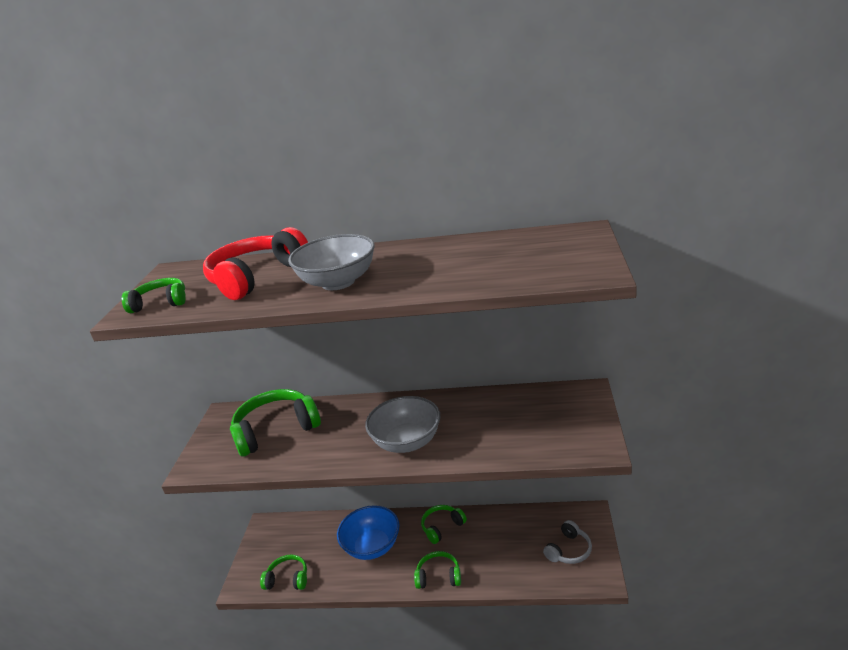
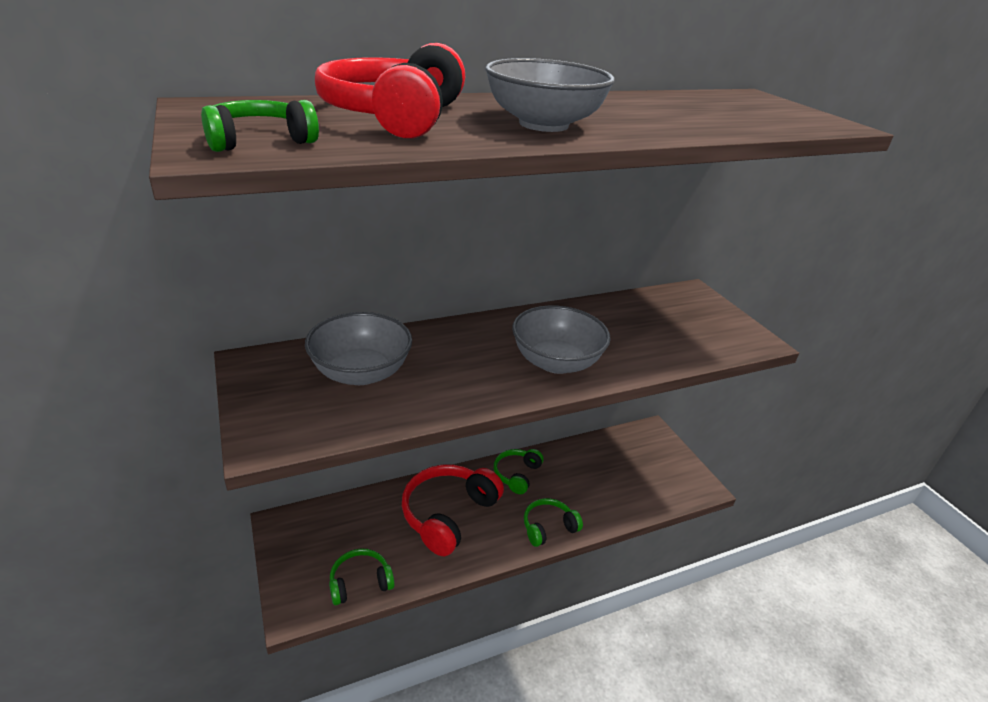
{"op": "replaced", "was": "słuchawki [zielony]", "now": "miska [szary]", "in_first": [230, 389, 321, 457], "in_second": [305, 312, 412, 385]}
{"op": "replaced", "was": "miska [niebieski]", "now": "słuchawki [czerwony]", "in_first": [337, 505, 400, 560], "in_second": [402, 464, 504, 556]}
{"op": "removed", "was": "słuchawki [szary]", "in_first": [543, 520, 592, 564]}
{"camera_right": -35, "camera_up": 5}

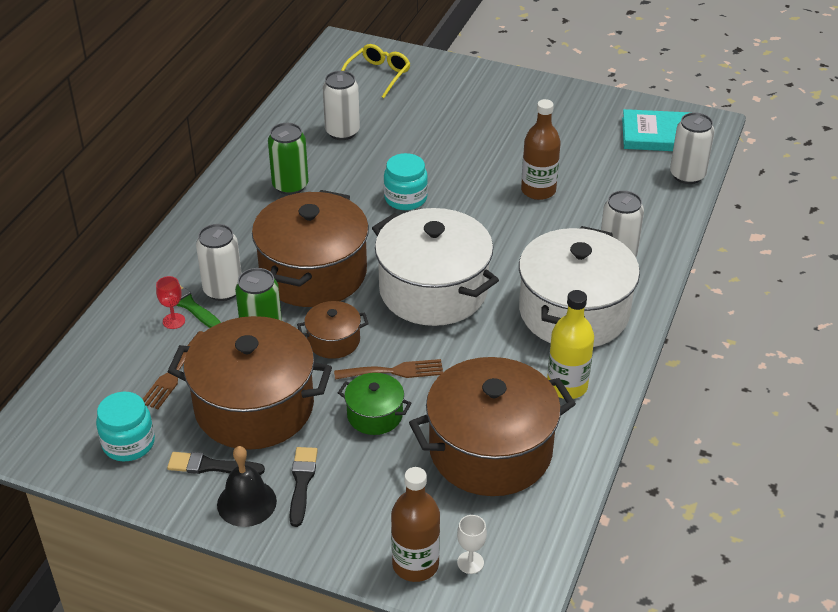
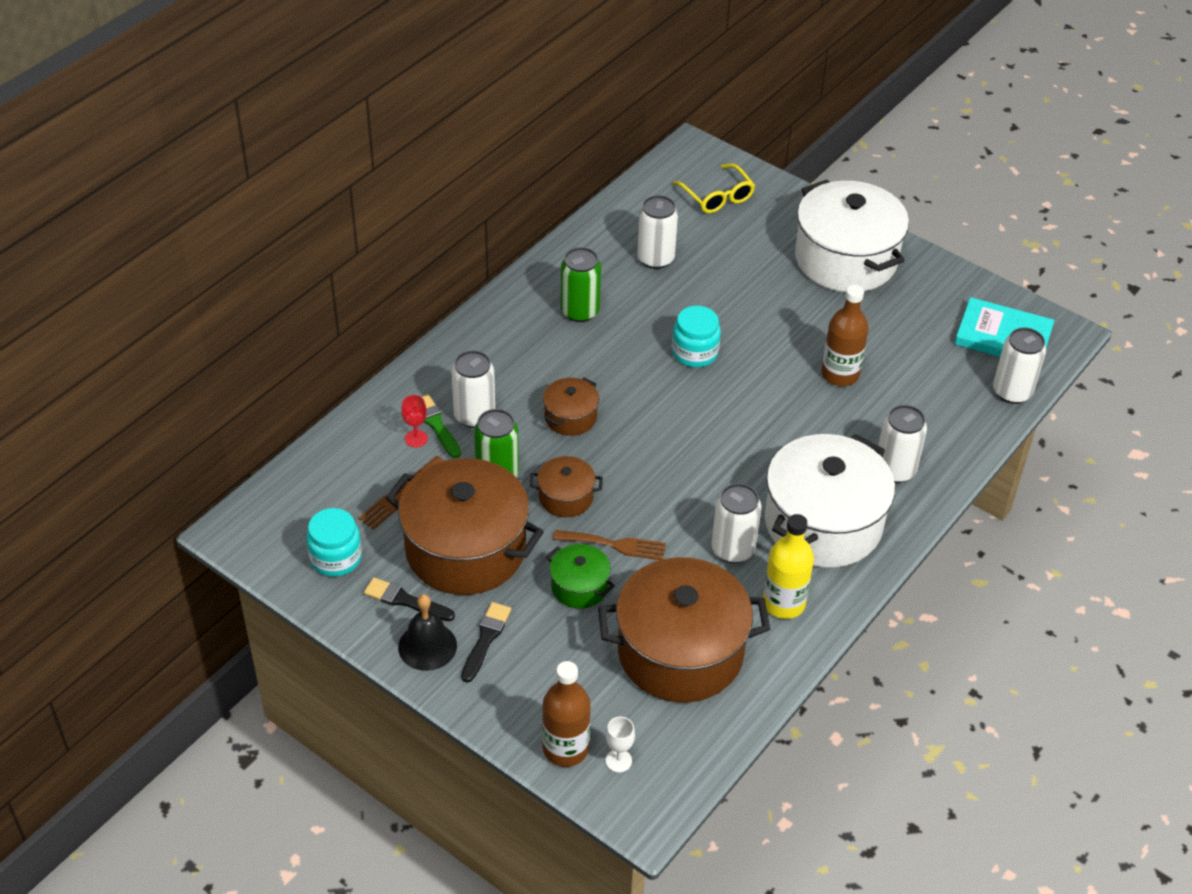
{"op": "resized", "was": "garnek [brązowy]", "in_first": [252, 190, 369, 307], "in_second": [543, 377, 599, 436], "ratio": 0.47}
{"op": "turned", "was": "okulary [żółty]", "in_first": [341, 44, 410, 98], "in_second": [673, 164, 755, 213], "clockwise": 105}
{"op": "moved", "was": "garnek [biały]", "in_first": [372, 208, 499, 326], "in_second": [795, 180, 909, 292]}
{"op": "added", "now": "puszka [biały]", "in_second": [711, 483, 762, 563]}
{"camera_right": 15, "camera_up": 5}

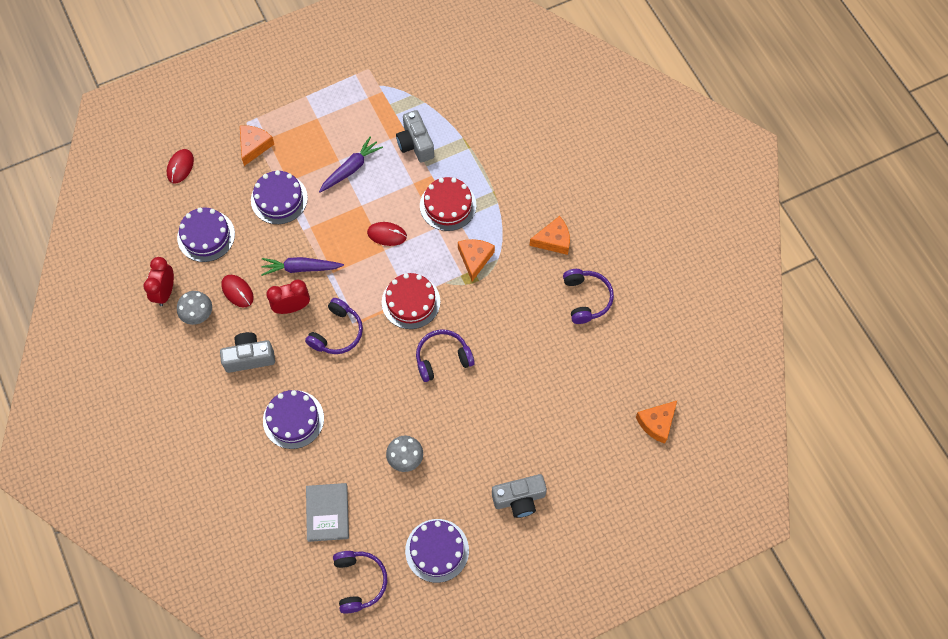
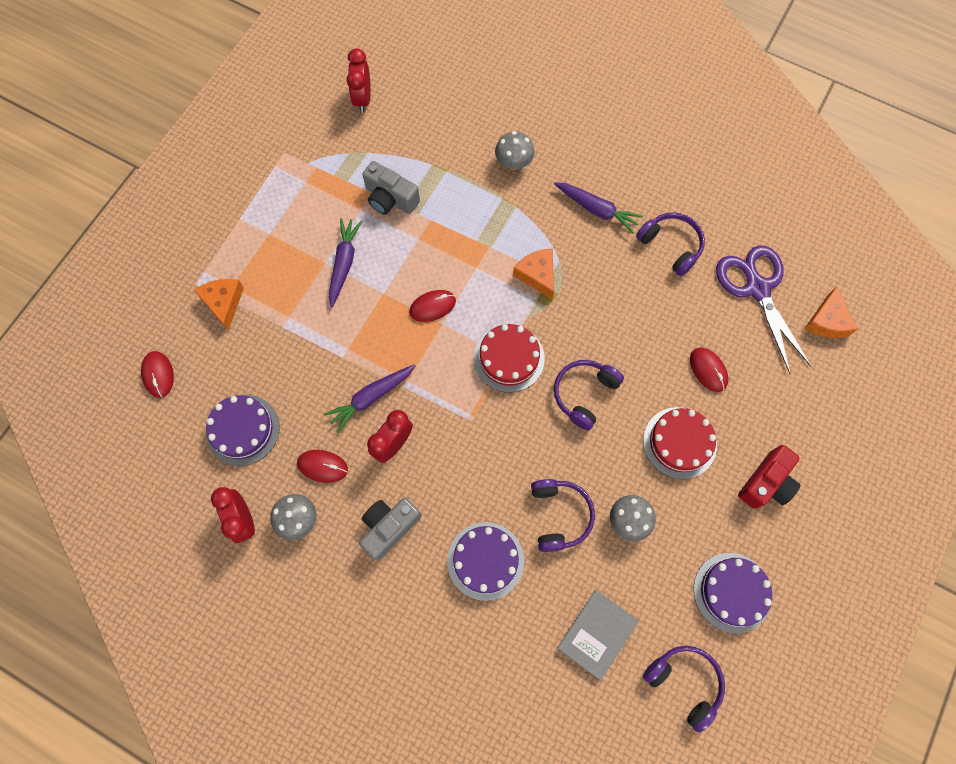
{"op": "removed", "was": "tort [fioletowy]", "in_first": [251, 170, 308, 224]}
{"op": "moved", "was": "słuchawki [fioletowy]", "in_first": [305, 298, 363, 354], "in_second": [531, 479, 595, 552]}
{"op": "turned", "was": "książka [szary]", "in_first": [306, 483, 349, 542], "in_second": [557, 590, 638, 680], "clockwise": 75}
{"op": "moved", "was": "tort [czerwony]", "in_first": [420, 177, 476, 231], "in_second": [643, 407, 717, 479]}
{"op": "recoloured", "was": "aparat fotograficzny [szary]", "now": "aparat fotograficzny [czerwony]", "in_first": [492, 474, 547, 518], "in_second": [738, 445, 800, 509]}
{"op": "replaced", "was": "ser [pomarańczowy]", "now": "marchewka [fioletowy]", "in_first": [530, 216, 570, 255], "in_second": [554, 182, 643, 233]}
{"op": "added", "now": "budzik [czerwony]", "in_second": [347, 48, 371, 113]}
{"op": "added", "now": "grzyb [szary]", "in_second": [495, 131, 534, 170]}
{"op": "added", "now": "myszka [czerwony]", "in_second": [690, 347, 728, 392]}
{"op": "added", "now": "nożyczki [fioletowy]", "in_second": [716, 245, 812, 374]}
{"camera_right": -35, "camera_up": 5}

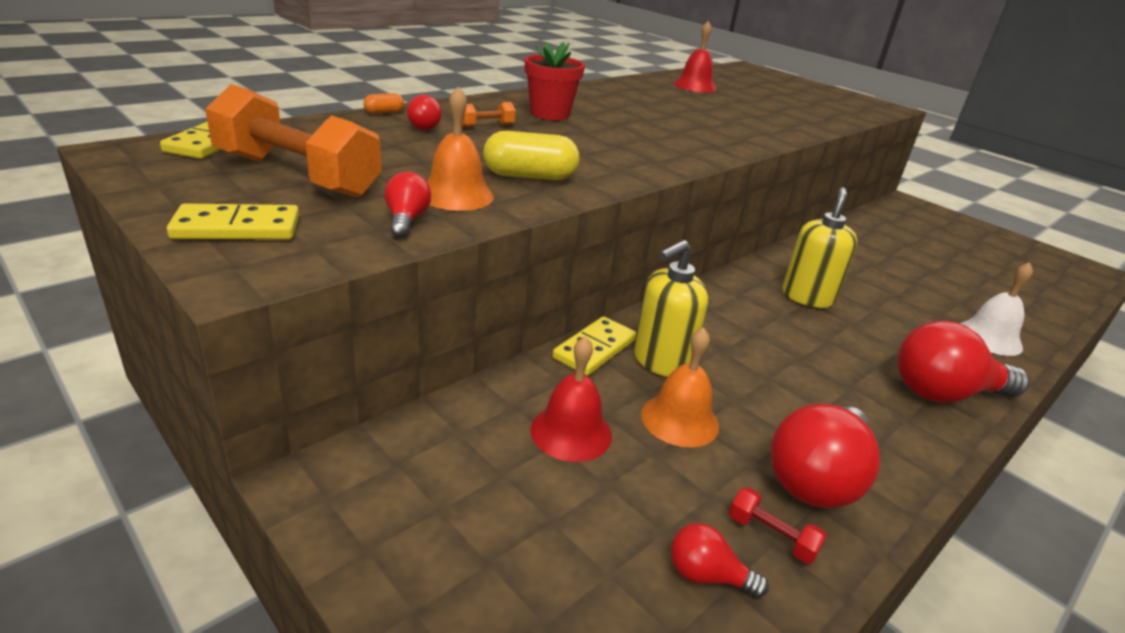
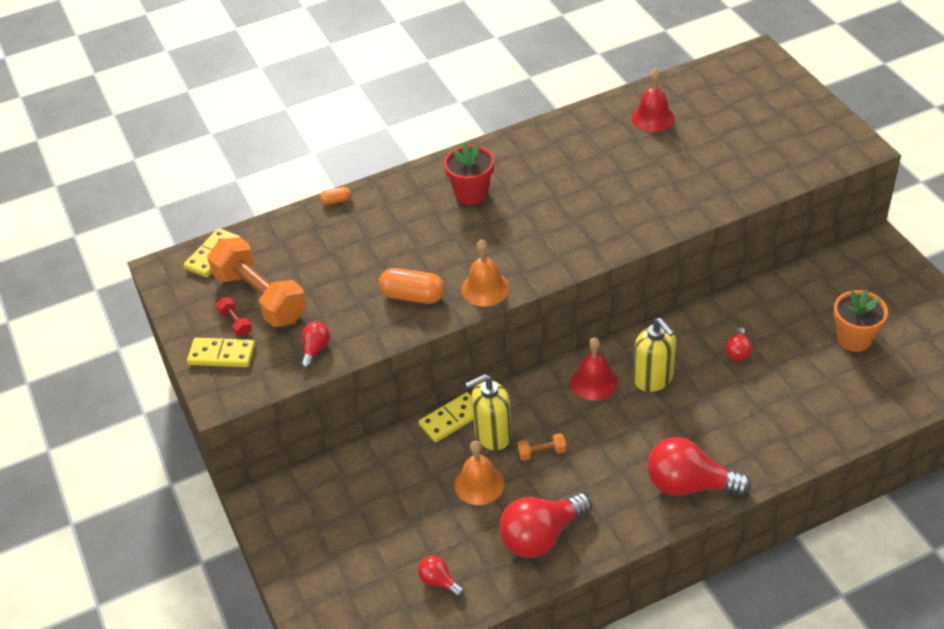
{"op": "moved", "was": "żarówka [czerwony]", "in_first": [407, 95, 442, 130], "in_second": [725, 327, 752, 361]}
{"op": "moved", "was": "dzwonek [pomarańczowy]", "in_first": [427, 86, 494, 211], "in_second": [461, 239, 510, 307]}
{"op": "moved", "was": "hantel [pomarańczowy]", "in_first": [462, 102, 516, 127], "in_second": [517, 433, 566, 461]}
{"op": "recoloured", "was": "kapsułka [żółty]", "now": "kapsułka [pomarańczowy]", "in_first": [483, 131, 579, 180], "in_second": [379, 268, 445, 304]}
{"op": "moved", "was": "dzwonek [czerwony]", "in_first": [530, 336, 612, 462], "in_second": [570, 337, 618, 401]}
{"op": "moved", "was": "hantel [czerwony]", "in_first": [729, 487, 827, 564], "in_second": [216, 298, 252, 336]}
{"op": "turned", "was": "dozownik mydła [żółty]", "in_first": [782, 187, 857, 308], "in_second": [633, 318, 676, 392], "clockwise": 105}
{"op": "removed", "was": "dzwonek [biały]", "in_first": [960, 262, 1033, 356]}
{"op": "added", "now": "doniczka [pomarańczowy]", "in_second": [833, 289, 888, 352]}
{"camera_right": 25, "camera_up": 15}

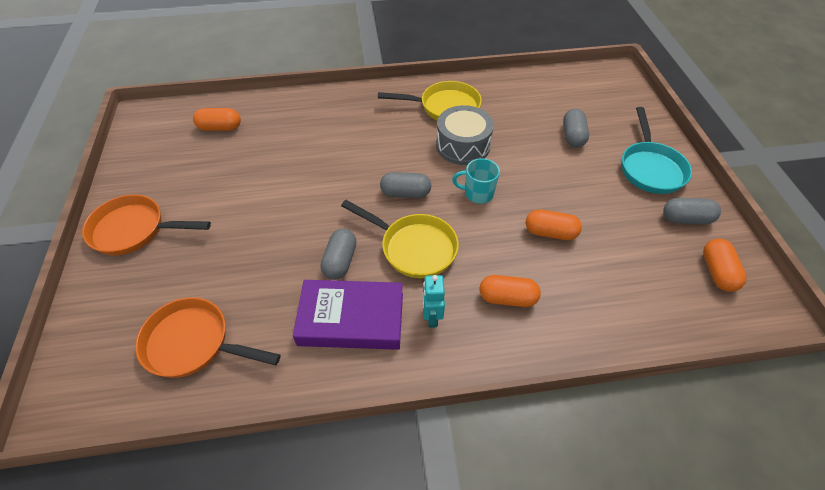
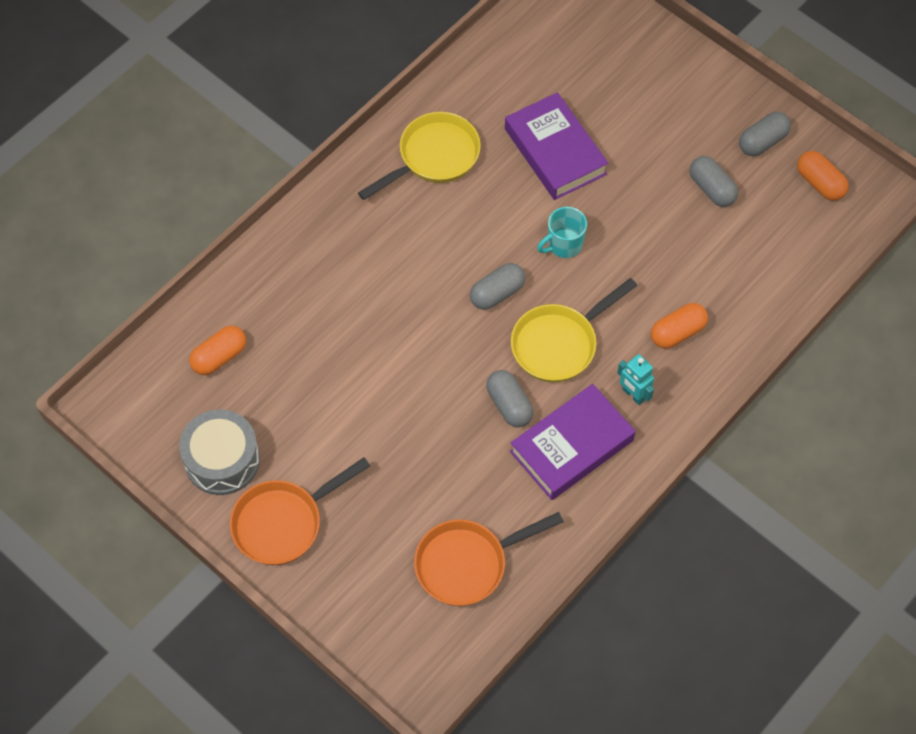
{"op": "turned", "was": "patelnia [żółty]", "in_first": [341, 200, 459, 278], "in_second": [511, 278, 637, 382], "clockwise": 150}
{"op": "moved", "was": "bęben [szary]", "in_first": [436, 105, 494, 165], "in_second": [179, 409, 260, 495]}
{"op": "removed", "was": "kapsułka [pomarańczowy]", "in_first": [526, 209, 582, 240]}
{"op": "moved", "was": "kapsułka [szary]", "in_first": [563, 109, 589, 148], "in_second": [689, 156, 738, 207]}
{"op": "removed", "was": "patelnia [turkusowy]", "in_first": [622, 107, 692, 194]}
{"op": "added", "now": "książka [fioletowy]", "in_second": [505, 92, 609, 200]}
{"camera_right": -40, "camera_up": 10}

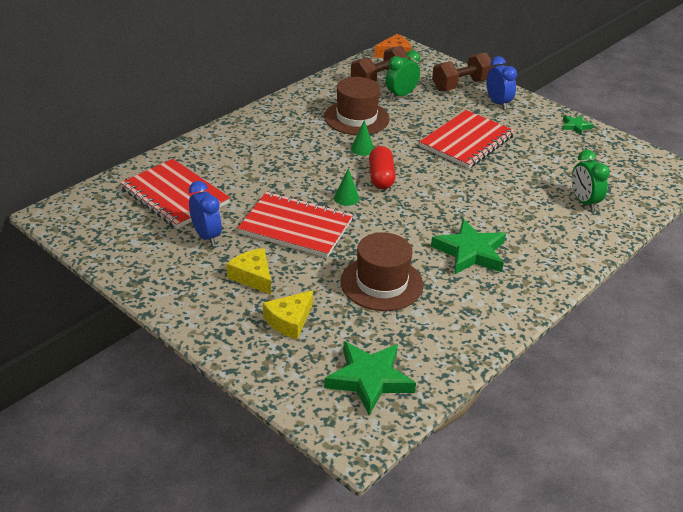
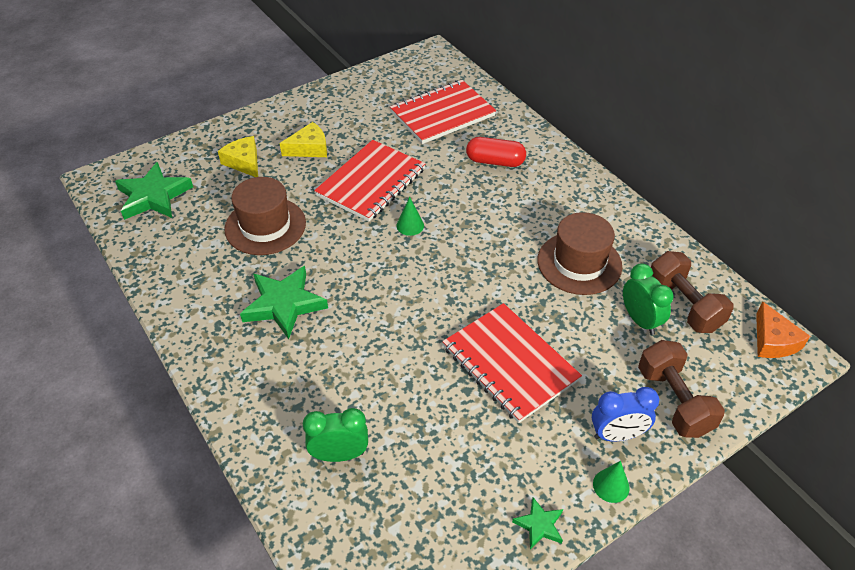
{"op": "removed", "was": "budzik [niebieski]", "in_first": [189, 181, 222, 246]}
{"op": "moved", "was": "stożek [zielony]", "in_first": [351, 120, 374, 156], "in_second": [593, 461, 630, 503]}
{"op": "moved", "was": "kapsułka [czerwony]", "in_first": [369, 146, 396, 189], "in_second": [466, 137, 526, 167]}
{"camera_right": 105, "camera_up": 10}

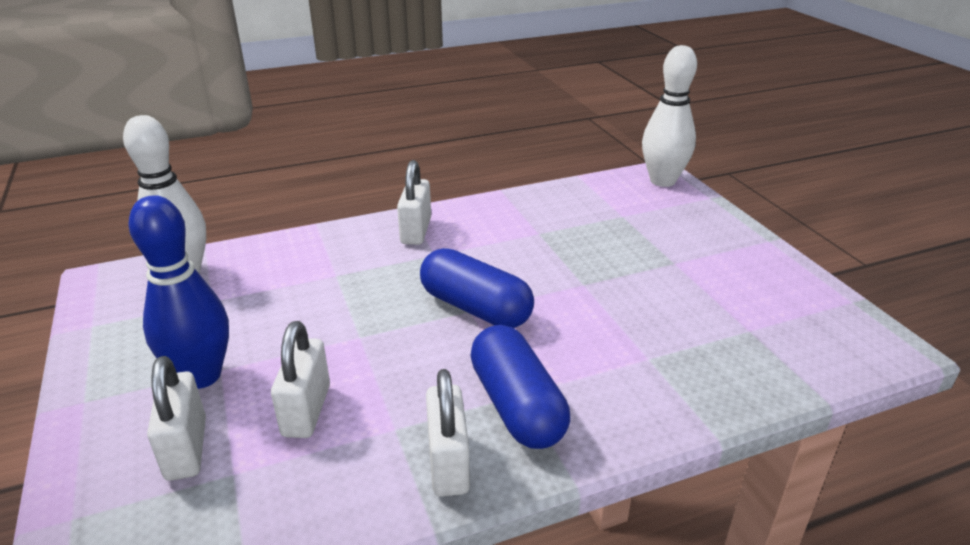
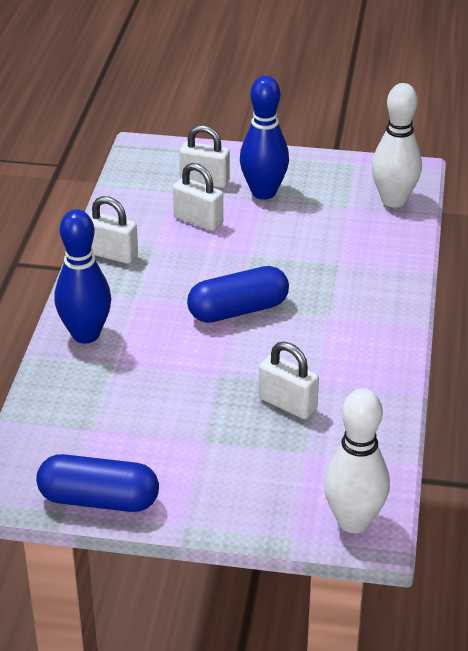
{"op": "moved", "was": "kłódka [biały]", "in_first": [397, 160, 431, 245], "in_second": [259, 342, 319, 419]}
{"op": "moved", "was": "kapsułka [niebieski]", "in_first": [470, 325, 570, 449], "in_second": [36, 454, 159, 512]}
{"op": "added", "now": "kręgiel [niebieski]", "in_second": [55, 209, 111, 344]}
{"camera_right": 120, "camera_up": 5}

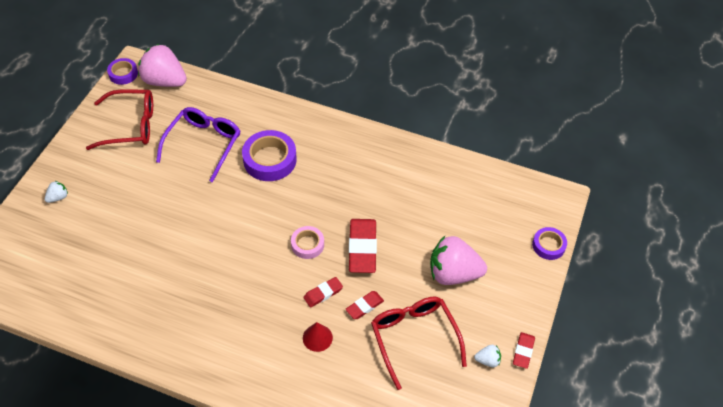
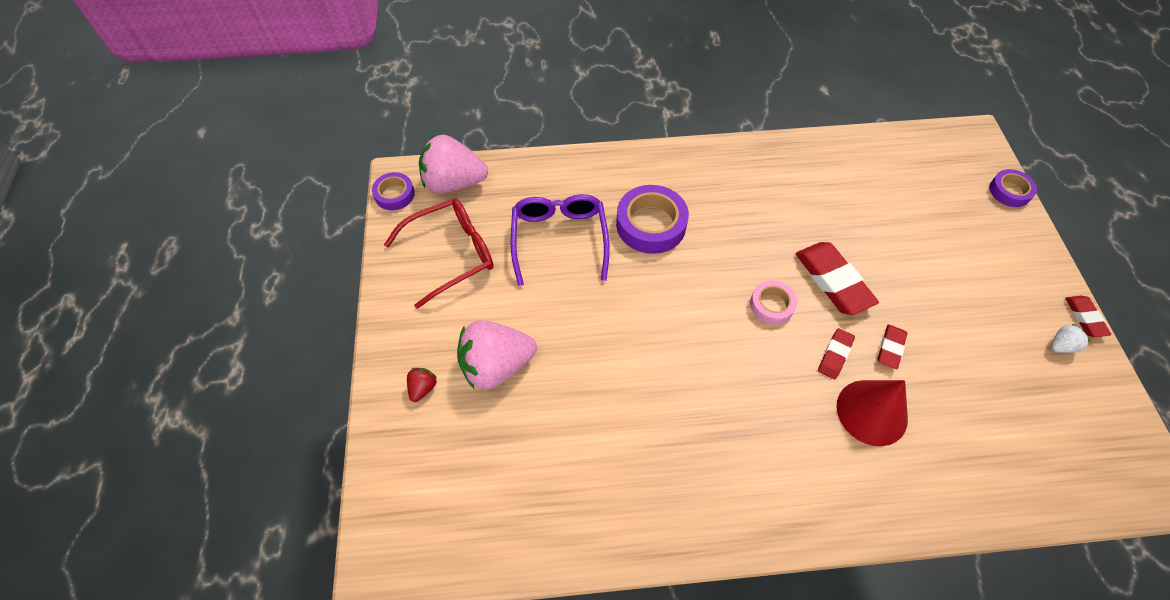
{"op": "recoloured", "was": "truskawka [biały]", "now": "truskawka [czerwony]", "in_first": [45, 181, 68, 203], "in_second": [407, 368, 437, 402]}
{"op": "resized", "was": "stożek [czerwony]", "in_first": [303, 322, 333, 352], "in_second": [837, 380, 908, 446], "ratio": 1.73}
{"op": "removed", "was": "okulary [czerwony]", "in_first": [371, 297, 467, 390]}
{"op": "moved", "was": "truskawka [różowy]", "in_first": [430, 236, 487, 285], "in_second": [457, 320, 537, 389]}
{"camera_right": -25, "camera_up": 5}

